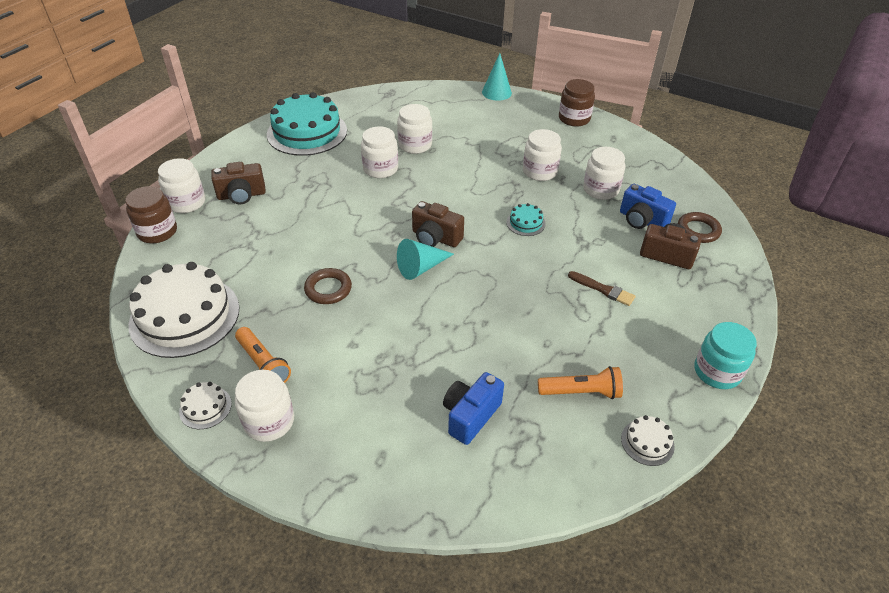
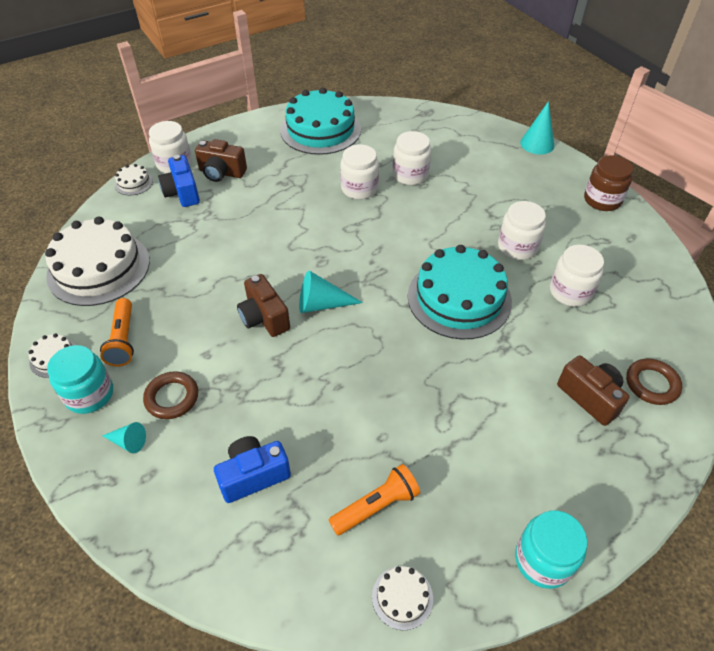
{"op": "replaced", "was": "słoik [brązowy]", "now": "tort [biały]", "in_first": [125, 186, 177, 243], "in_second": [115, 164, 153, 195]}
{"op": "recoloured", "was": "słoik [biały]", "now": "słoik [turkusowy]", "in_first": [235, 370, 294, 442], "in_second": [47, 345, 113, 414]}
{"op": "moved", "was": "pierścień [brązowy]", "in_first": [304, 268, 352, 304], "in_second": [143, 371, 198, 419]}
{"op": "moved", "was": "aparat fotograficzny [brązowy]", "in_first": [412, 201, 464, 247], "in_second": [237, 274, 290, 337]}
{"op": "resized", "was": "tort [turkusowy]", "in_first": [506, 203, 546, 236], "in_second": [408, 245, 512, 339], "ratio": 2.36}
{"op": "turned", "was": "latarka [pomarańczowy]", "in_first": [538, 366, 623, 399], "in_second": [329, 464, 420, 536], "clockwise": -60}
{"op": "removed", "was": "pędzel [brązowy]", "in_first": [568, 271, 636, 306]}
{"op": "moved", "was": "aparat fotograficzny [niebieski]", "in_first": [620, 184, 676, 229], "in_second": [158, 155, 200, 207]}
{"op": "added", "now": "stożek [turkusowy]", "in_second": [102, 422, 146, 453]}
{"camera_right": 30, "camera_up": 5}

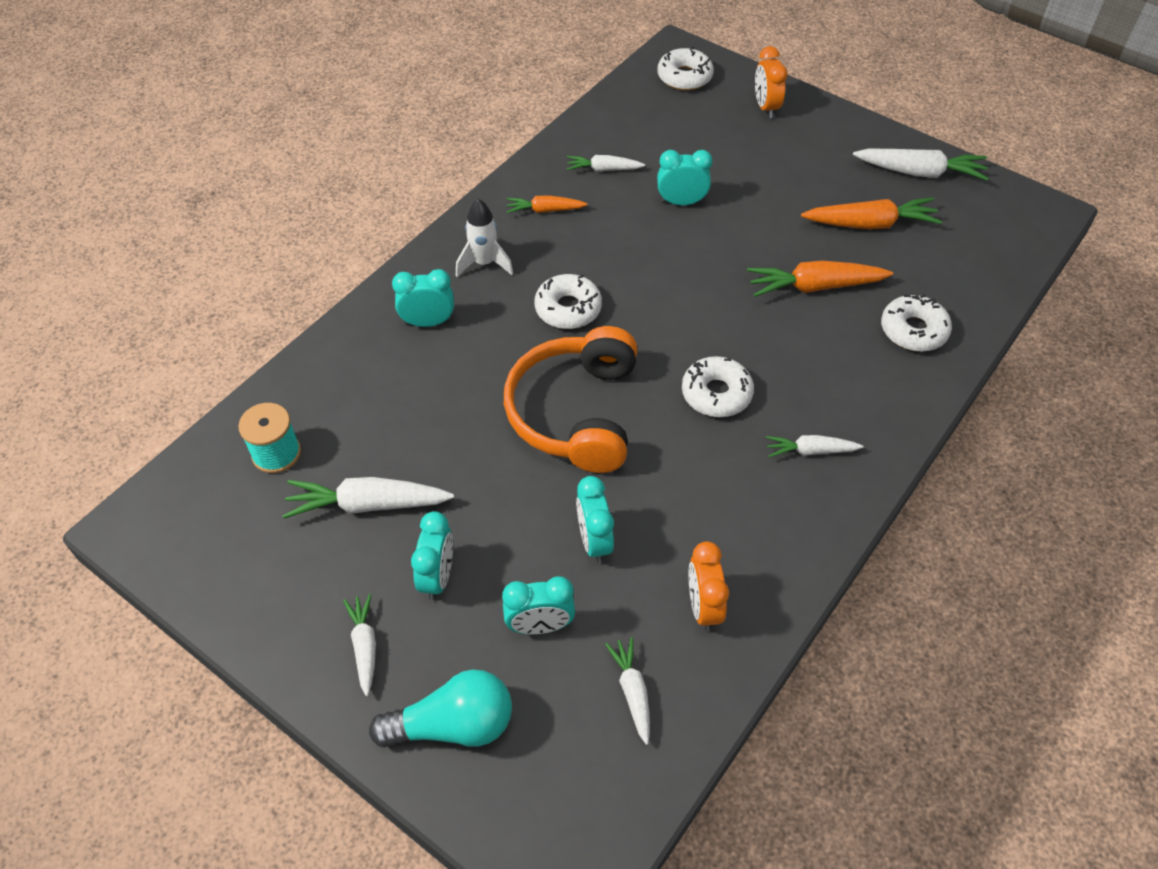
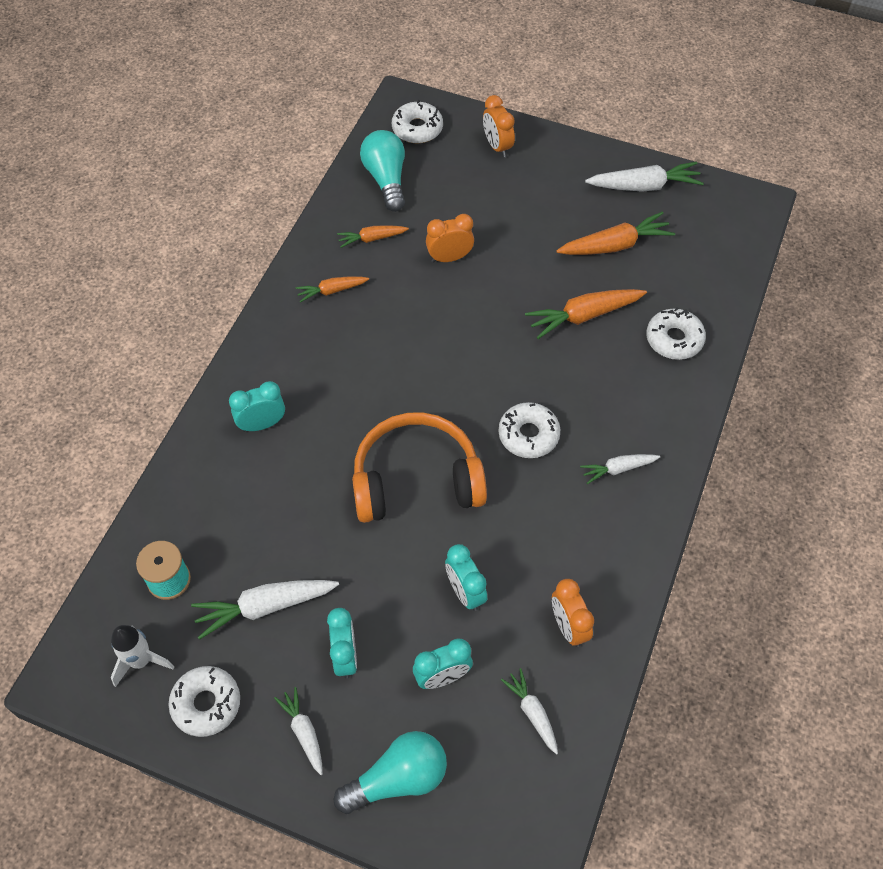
{"op": "moved", "was": "rakieta [biały]", "in_first": [456, 199, 514, 277], "in_second": [111, 625, 174, 687]}
{"op": "turned", "was": "słuchawki [pomarańczowy]", "in_first": [504, 326, 637, 473], "in_second": [352, 412, 487, 523], "clockwise": 90}
{"op": "moved", "was": "donut [biały]", "in_first": [535, 274, 602, 329], "in_second": [168, 666, 240, 737]}
{"op": "recoloured", "was": "marchewka [biały]", "now": "marchewka [pomarańczowy]", "in_first": [567, 155, 645, 172], "in_second": [337, 225, 409, 248]}
{"op": "recoloured", "was": "budzik [turkusowy]", "now": "budzik [pomarańczowy]", "in_first": [657, 150, 713, 205], "in_second": [426, 214, 474, 262]}
{"op": "added", "now": "żarówka [turkusowy]", "in_second": [360, 130, 405, 212]}
{"camera_right": -15, "camera_up": 5}

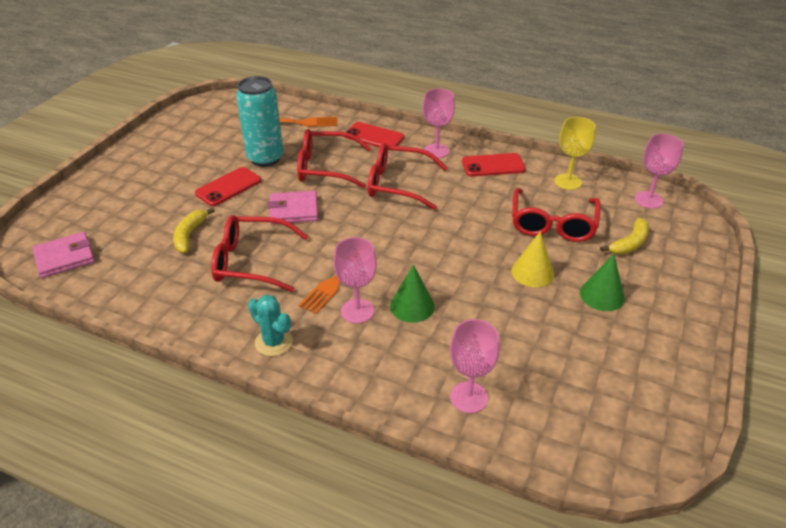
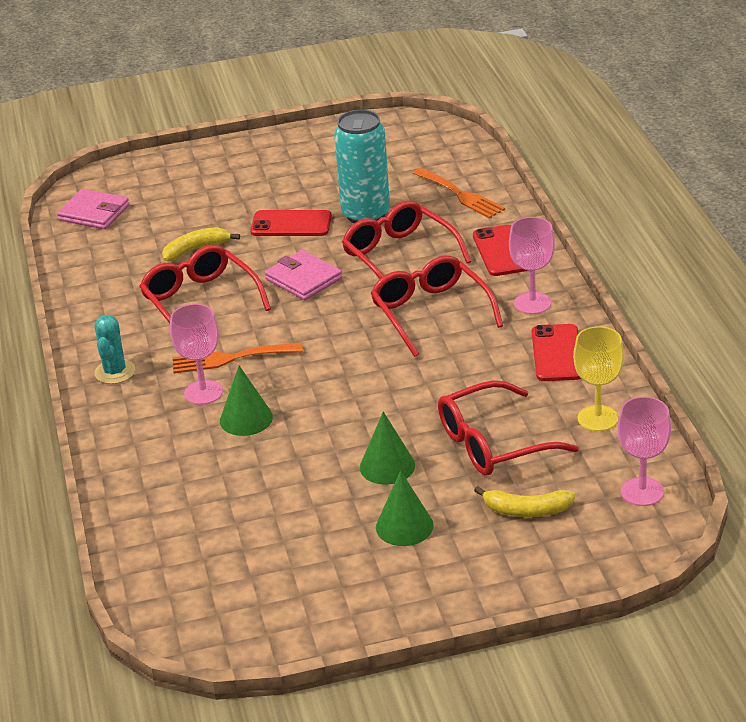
{"op": "removed", "was": "kielich [różowy]", "in_first": [450, 319, 500, 413]}
{"op": "turned", "was": "telefon [czerwony]", "in_first": [462, 153, 526, 177], "in_second": [532, 324, 581, 381], "clockwise": 45}
{"op": "recoloured", "was": "stożek [żółty]", "now": "stożek [zielony]", "in_first": [511, 231, 554, 287], "in_second": [360, 412, 415, 484]}
{"camera_right": 55, "camera_up": -5}

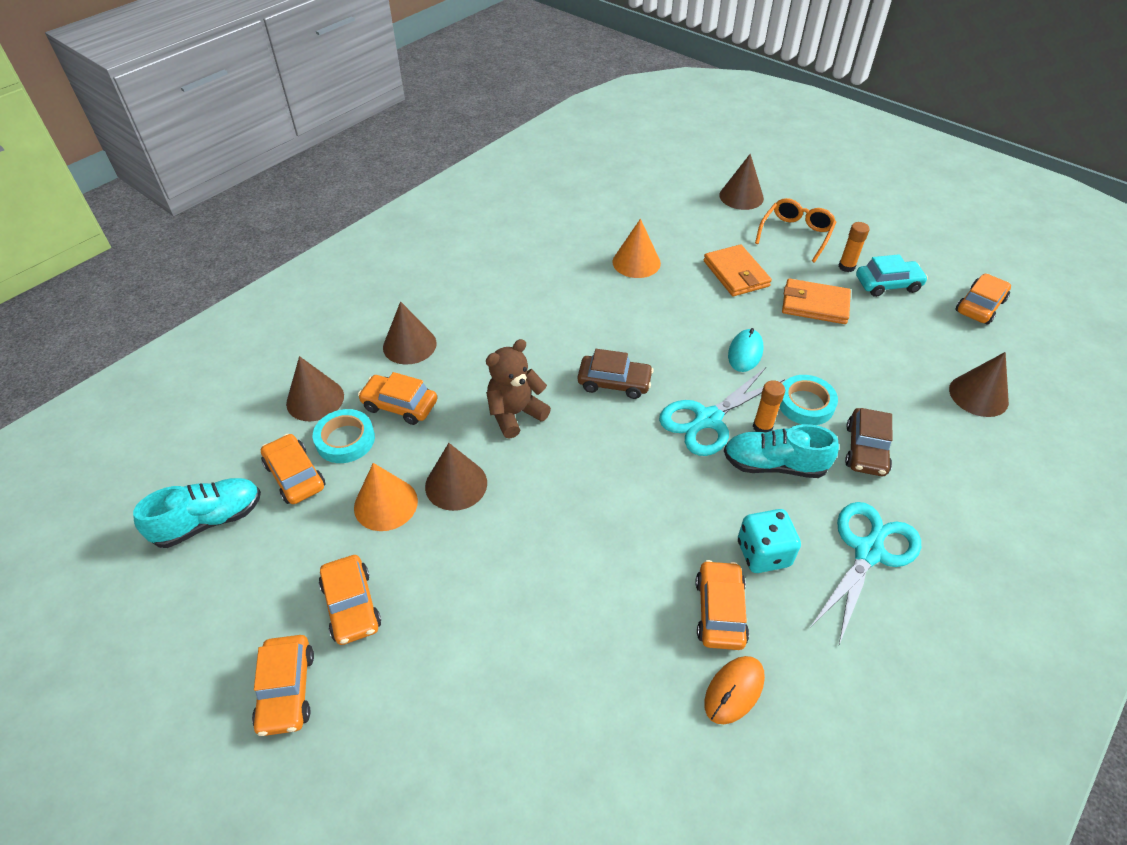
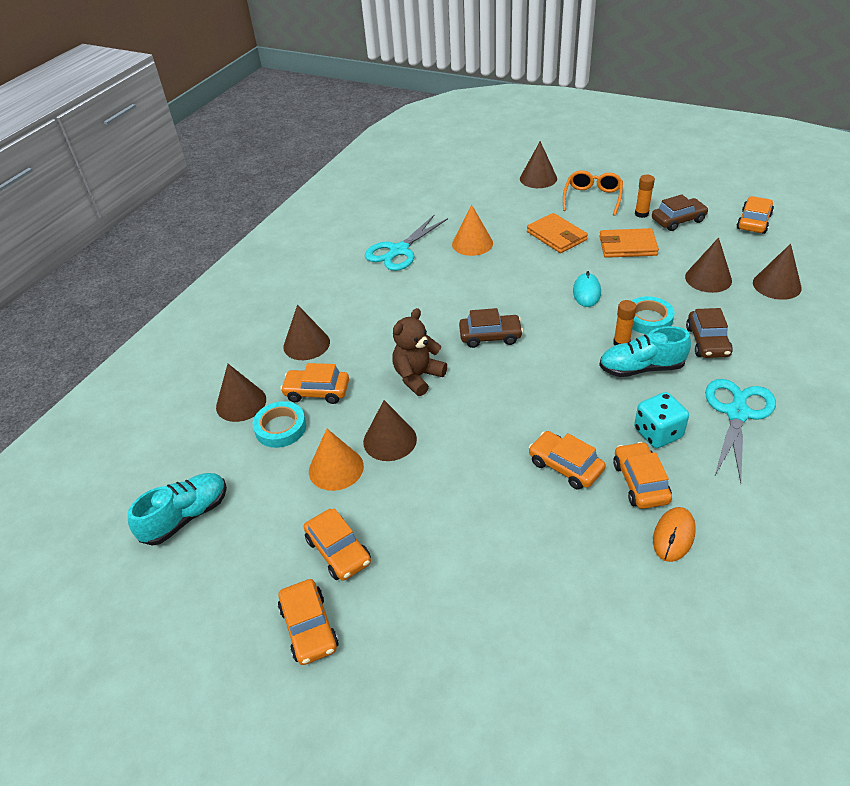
{"op": "moved", "was": "samochód [pomarańczowy]", "in_first": [261, 434, 325, 504], "in_second": [529, 431, 606, 490]}
{"op": "moved", "was": "nożyczki [turkusowy]", "in_first": [659, 367, 785, 456], "in_second": [365, 214, 448, 271]}
{"op": "recoloured", "was": "samochód [turkusowy]", "now": "samochód [brązowy]", "in_first": [856, 254, 928, 297], "in_second": [652, 194, 709, 231]}
{"op": "added", "now": "stożek [brązowy]", "in_second": [685, 237, 732, 293]}
{"camera_right": -10, "camera_up": -5}

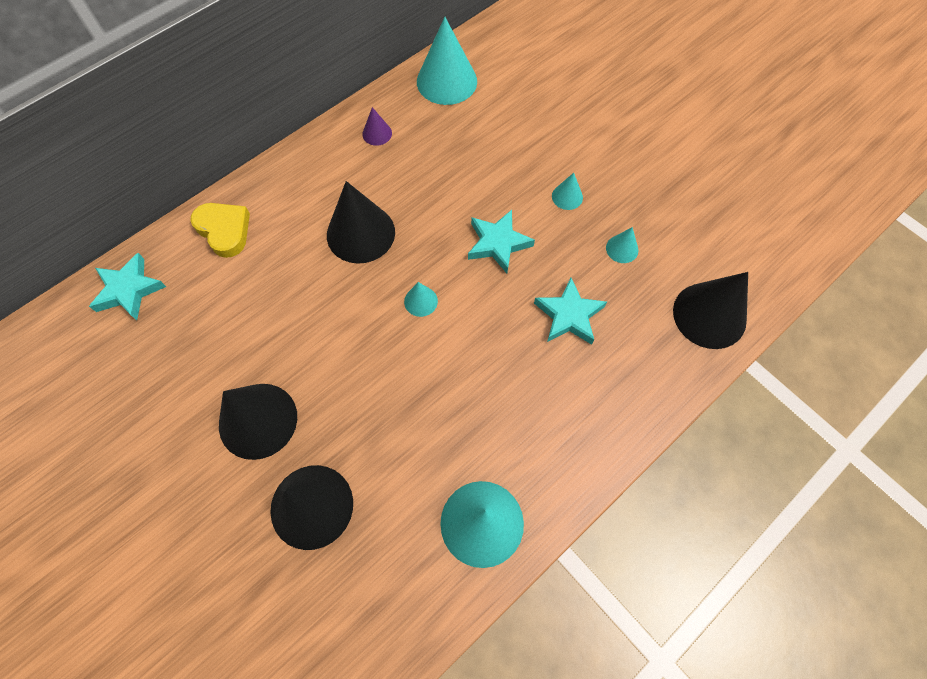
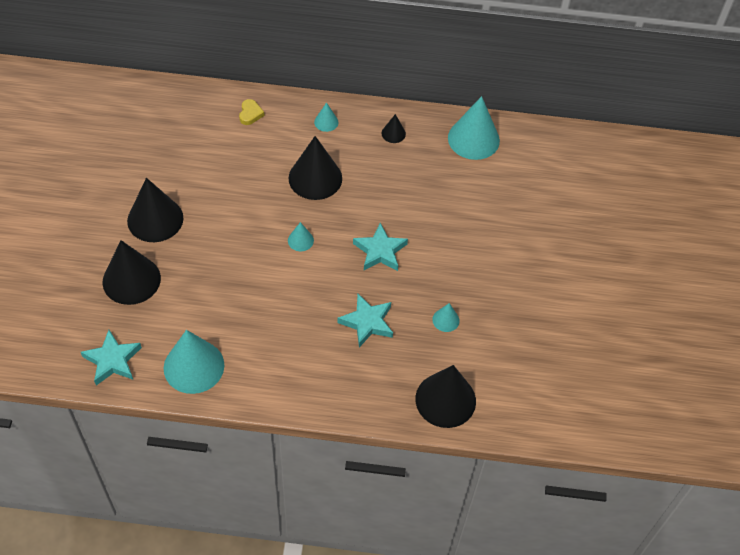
{"op": "moved", "was": "gwiazda [turkusowy]", "in_first": [89, 253, 166, 320], "in_second": [81, 330, 142, 385]}
{"op": "resized", "was": "serce [żółty]", "in_first": [191, 203, 250, 258], "in_second": [239, 99, 264, 125], "ratio": 0.61}
{"op": "recoloured", "was": "stożek [fioletowy]", "now": "stożek [czarny]", "in_first": [362, 107, 392, 146], "in_second": [382, 114, 406, 143]}
{"op": "moved", "was": "stożek [turkusowy]", "in_first": [552, 173, 583, 210], "in_second": [314, 102, 339, 132]}
{"camera_right": 45, "camera_up": -10}

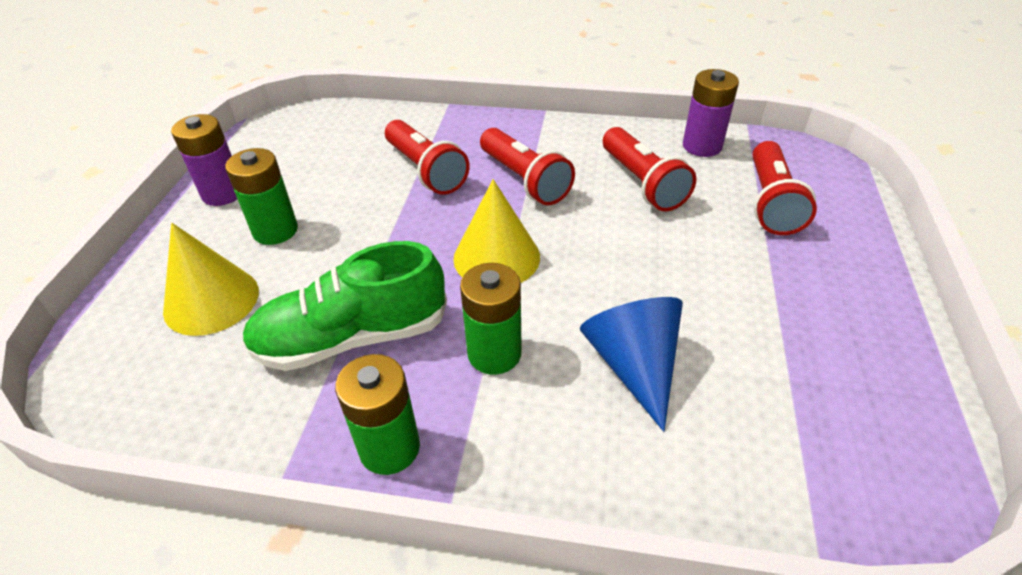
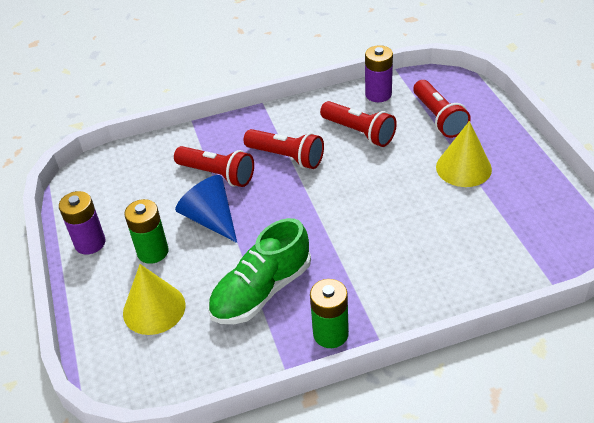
{"op": "moved", "was": "stożek [żółty]", "in_first": [453, 179, 540, 283], "in_second": [436, 121, 492, 187]}
{"op": "removed", "was": "bateria [zielony]", "in_first": [460, 263, 522, 375]}
{"op": "moved", "was": "stożek [niebieski]", "in_first": [580, 297, 683, 432], "in_second": [175, 175, 237, 243]}
{"camera_right": -25, "camera_up": 0}

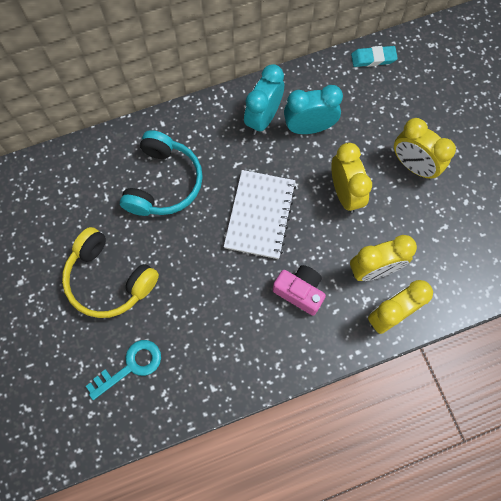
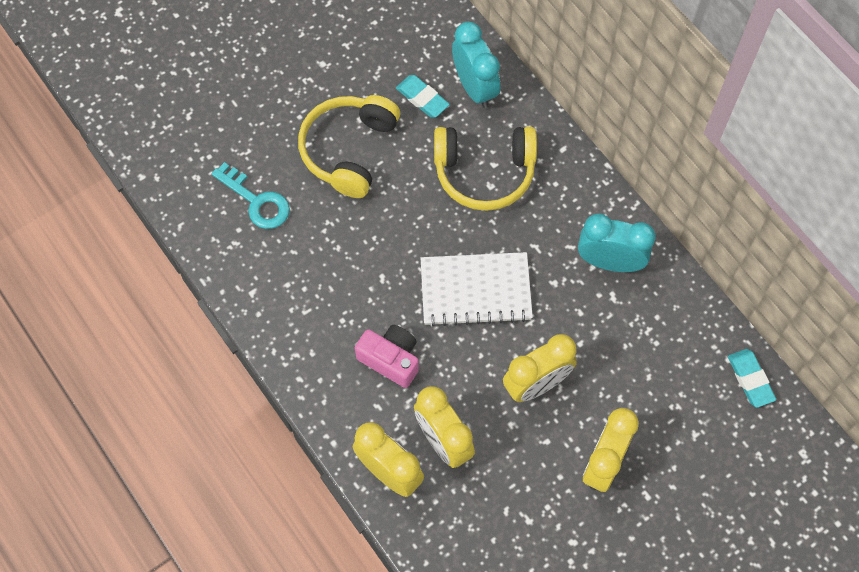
{"op": "recoloured", "was": "słuchawki [turkusowy]", "now": "słuchawki [żółty]", "in_first": [120, 130, 203, 216], "in_second": [434, 127, 537, 211]}
{"op": "turned", "was": "aparat fotograficzny [różowy]", "in_first": [273, 265, 326, 315], "in_second": [355, 325, 419, 388], "clockwise": -75}
{"op": "moved", "was": "budzik [turkusowy]", "in_first": [284, 85, 343, 134], "in_second": [452, 22, 500, 108]}
{"op": "added", "now": "gumka do mazania [turkusowy]", "in_second": [396, 75, 450, 118]}
{"camera_right": 75, "camera_up": -5}

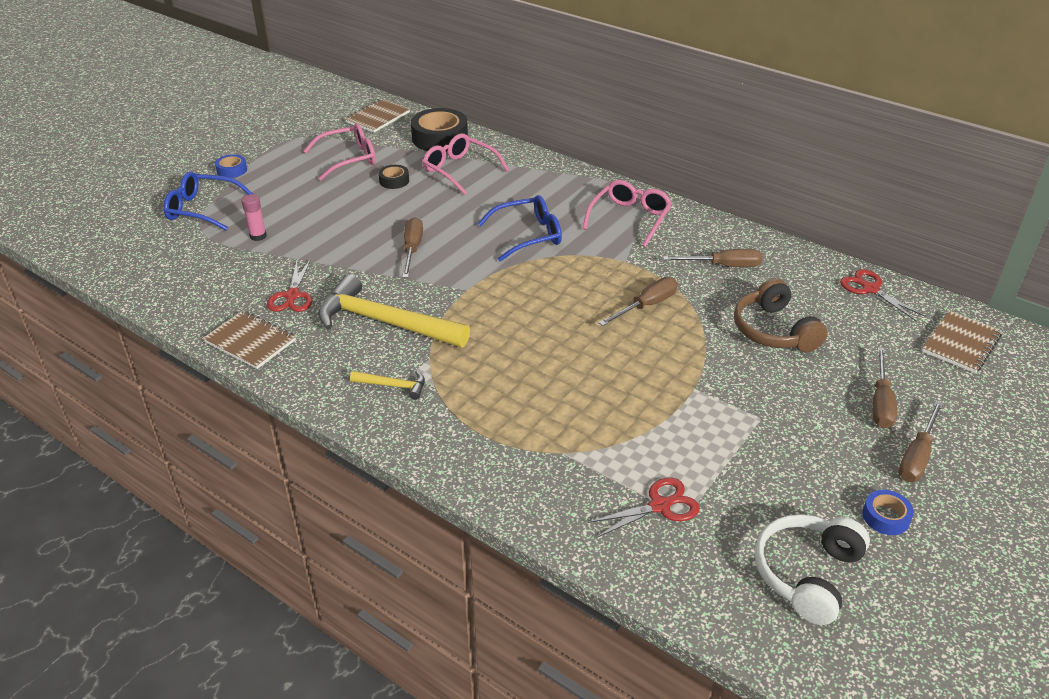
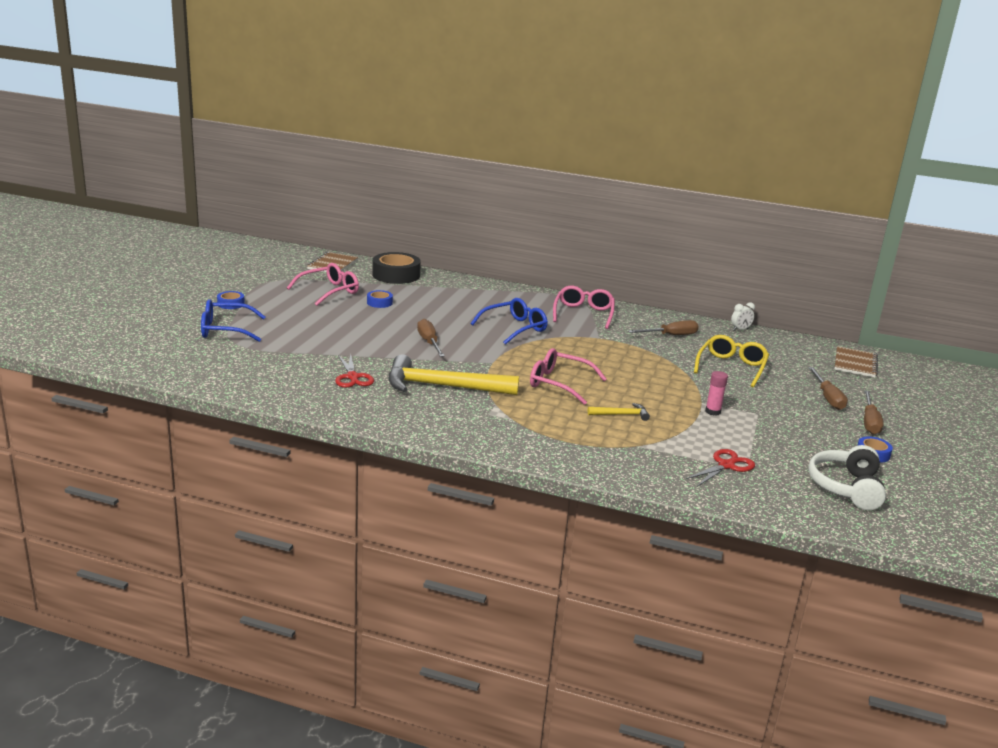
{"op": "removed", "was": "zeszyt [brązowy]", "in_first": [203, 310, 296, 369]}
{"op": "moved", "was": "klej w sztyfcie [różowy]", "in_first": [241, 194, 267, 241], "in_second": [705, 371, 728, 416]}
{"op": "moved", "was": "młotek [żółty]", "in_first": [350, 371, 425, 400], "in_second": [588, 403, 650, 421]}
{"op": "recoloured", "was": "taśma klejąca [czarny]", "now": "taśma klejąca [niebieski]", "in_first": [378, 165, 409, 189], "in_second": [367, 290, 393, 308]}
{"op": "moved", "was": "okulary [różowy]", "in_first": [422, 134, 509, 195], "in_second": [530, 348, 607, 405]}
{"op": "removed", "was": "śrubokręt [brązowy]", "in_first": [599, 277, 678, 326]}
{"op": "replaced", "was": "słuchawki [brązowy]", "now": "okulary [żółty]", "in_first": [734, 278, 828, 352], "in_second": [694, 335, 769, 387]}
{"op": "removed", "was": "nożyczki [czerwony]", "in_first": [840, 269, 926, 321]}
{"op": "added", "now": "budzik [biały]", "in_second": [731, 303, 755, 331]}
{"camera_right": -20, "camera_up": -15}

